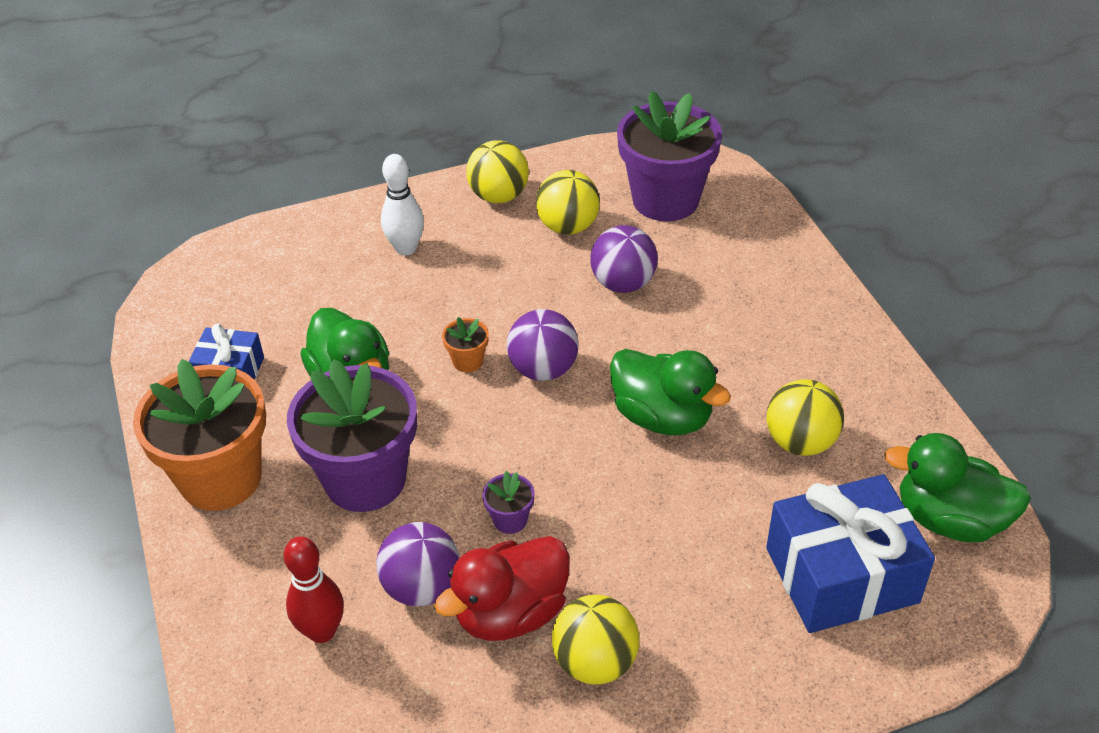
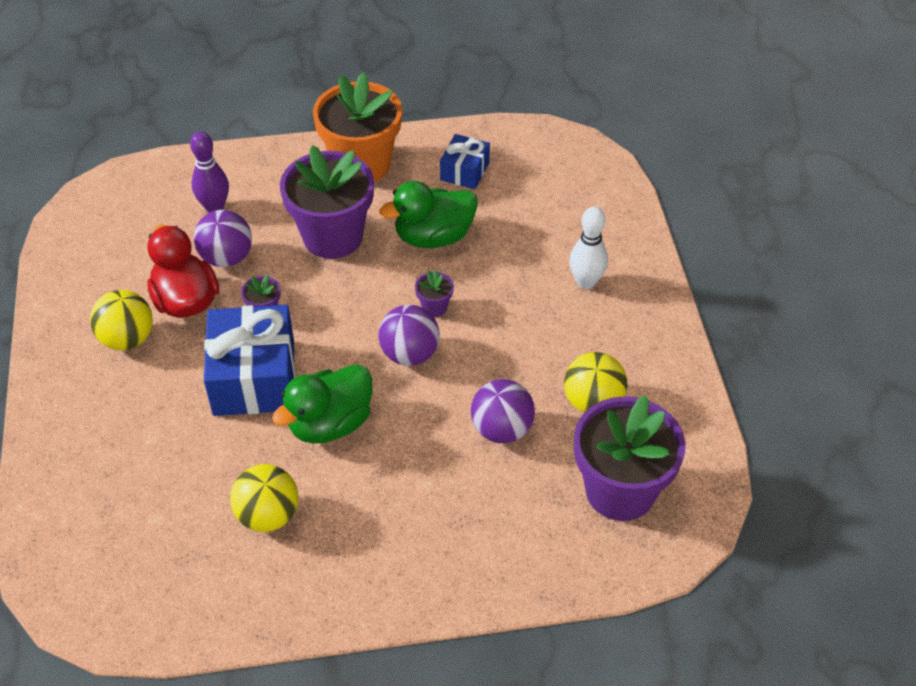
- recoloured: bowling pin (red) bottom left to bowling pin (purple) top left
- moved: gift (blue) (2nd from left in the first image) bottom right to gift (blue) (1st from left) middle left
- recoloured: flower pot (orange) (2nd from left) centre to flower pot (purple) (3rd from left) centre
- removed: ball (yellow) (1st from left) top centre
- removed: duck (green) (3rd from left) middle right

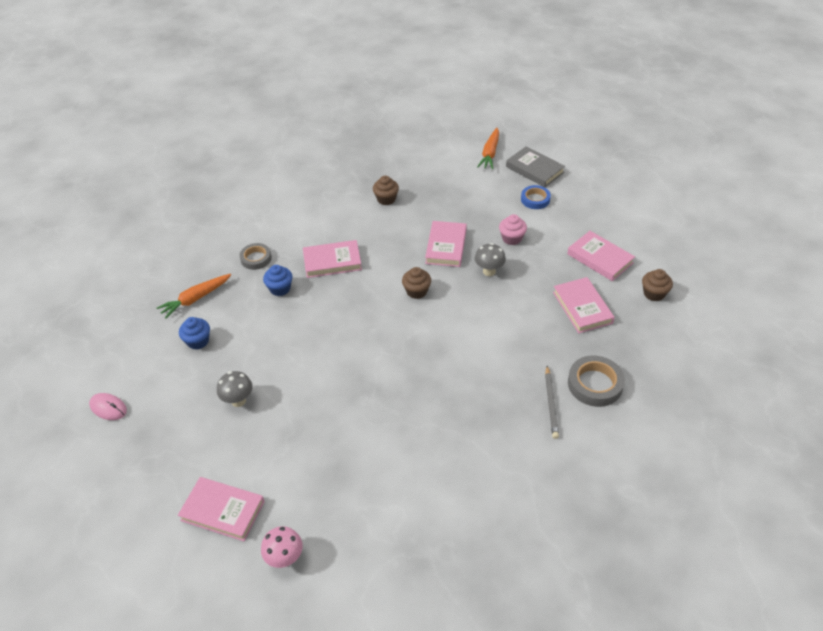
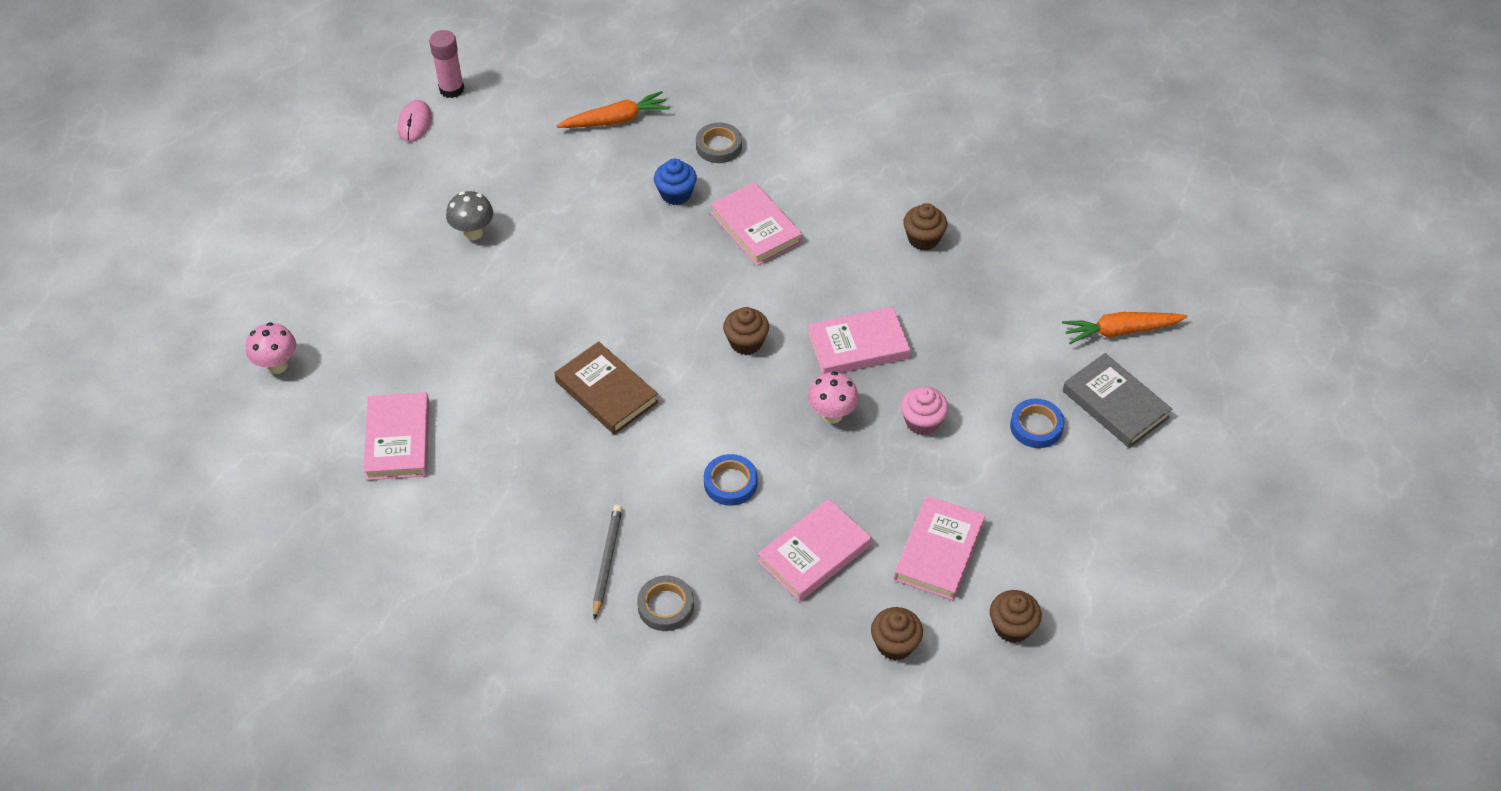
- moved: book (pink) (1st from left) bottom left to middle left
- added: glue stick (pink) top left
- added: book (brown) centre
- turned: carrot (orange) (1st from left) middle left = top centre 135 degrees clockwise
- turned: pencil (grey) middle right = bottom centre 120 degrees clockwise
- resized: tape (grey) (2nd from left in the first image) middle right = bottom centre x0.67
- added: tape (blue) (1st from left) centre
- recoloured: mushroom (grey) (2nd from left) centre to mushroom (pink) (2nd from left) centre
- added: cupcake (brown) (4th from left) bottom right
- turned: book (grey) top centre = middle right 60 degrees counterclockwise
- removed: cupcake (blue) (1st from left) middle left

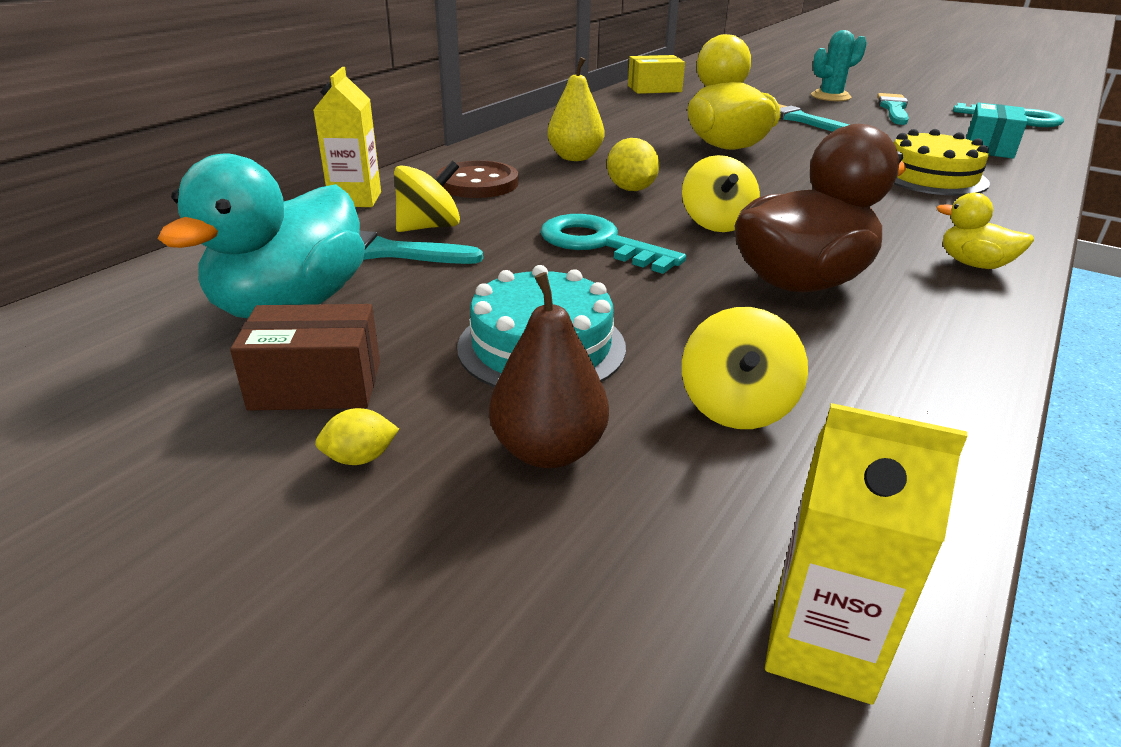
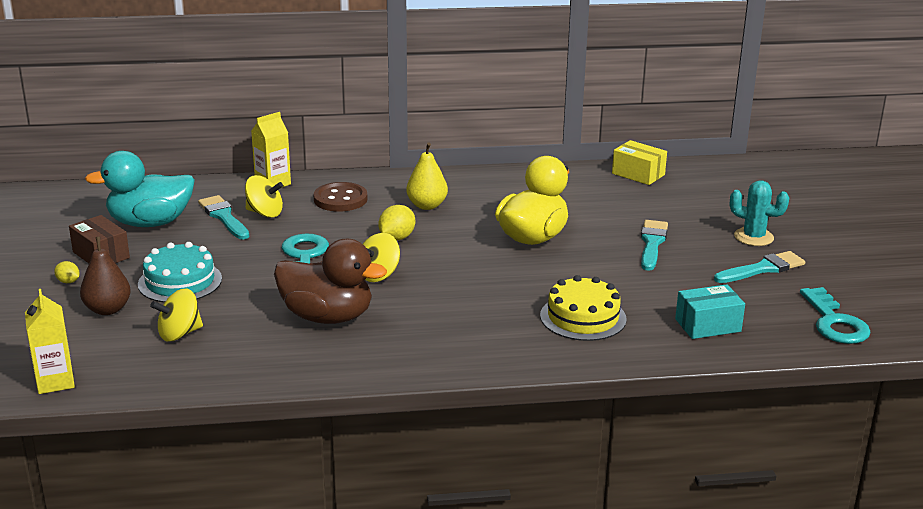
- removed: duck (yellow) (2nd from left) top right

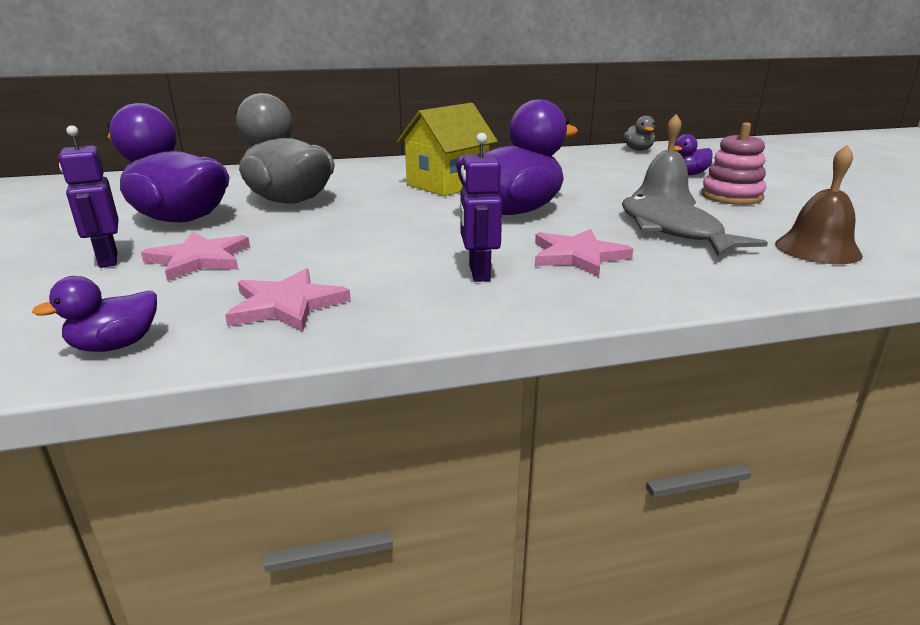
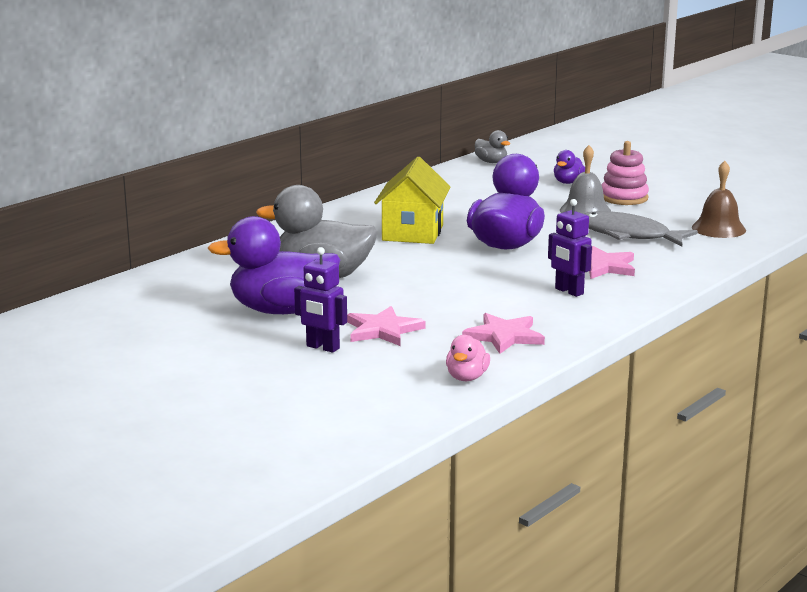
- recoloured: duck (purple) (1st from left) middle left to duck (pink) centre

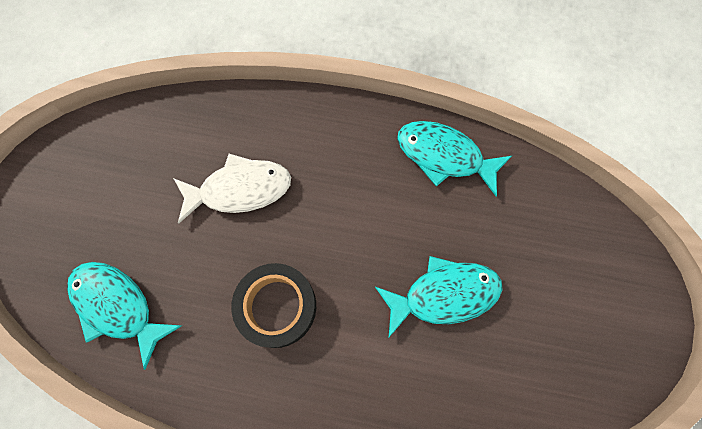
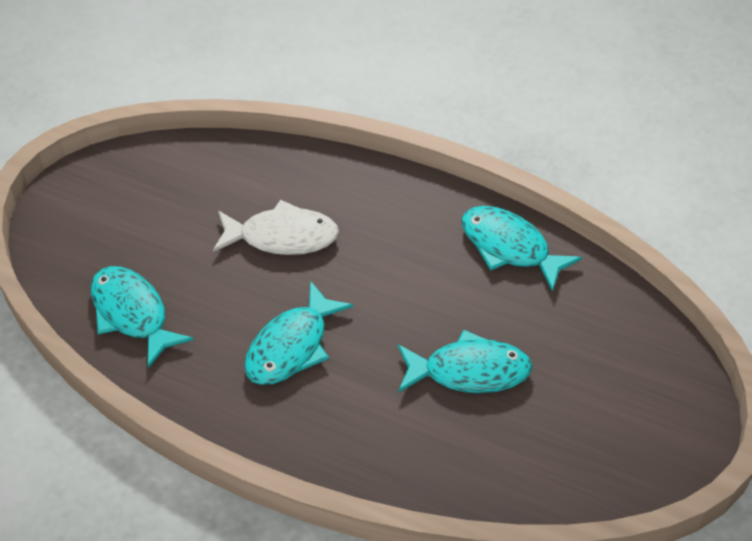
- replaced: tape (black) bottom centre to fish (turquoise) (2nd from left) centre

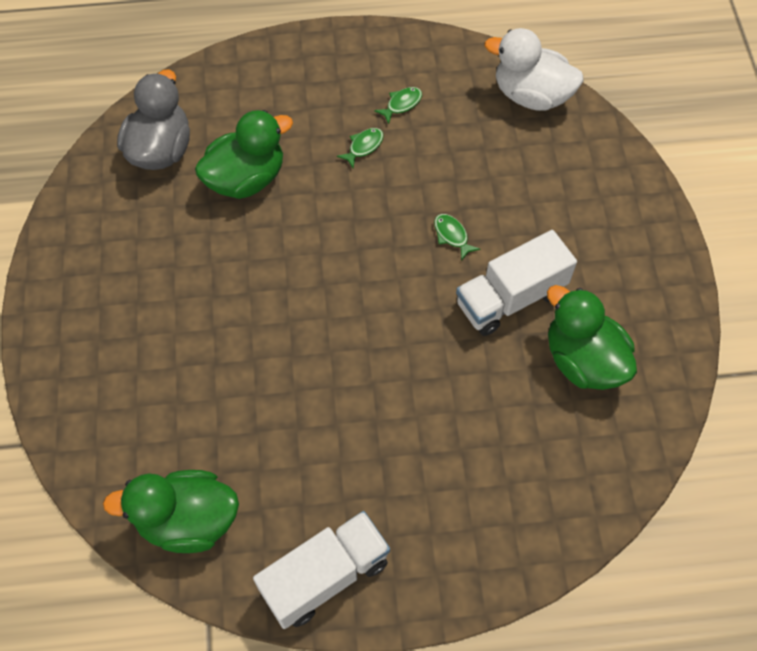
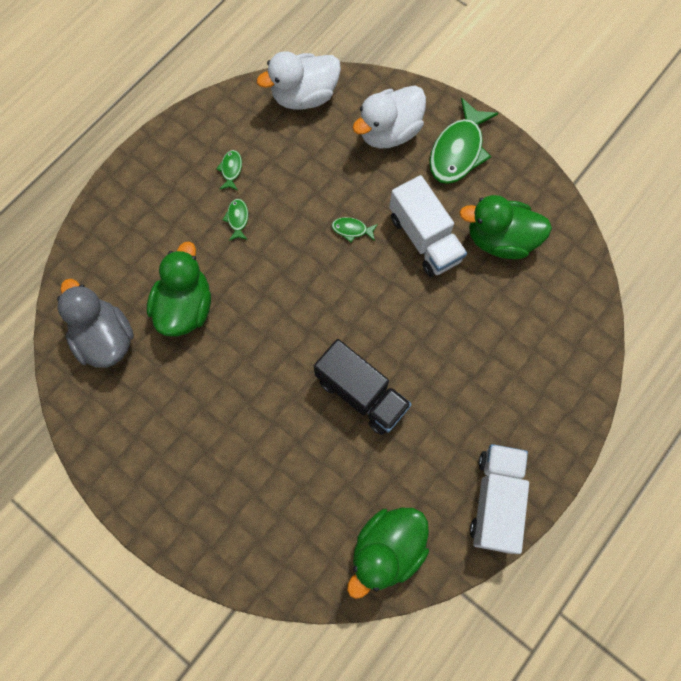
- added: truck (black) centre
- added: duck (white) (2nd from left) top centre
- turned: truck (white) (2nd from left in the first image) middle right = top centre 45 degrees counterclockwise
- added: fish (green) (4th from left) top right

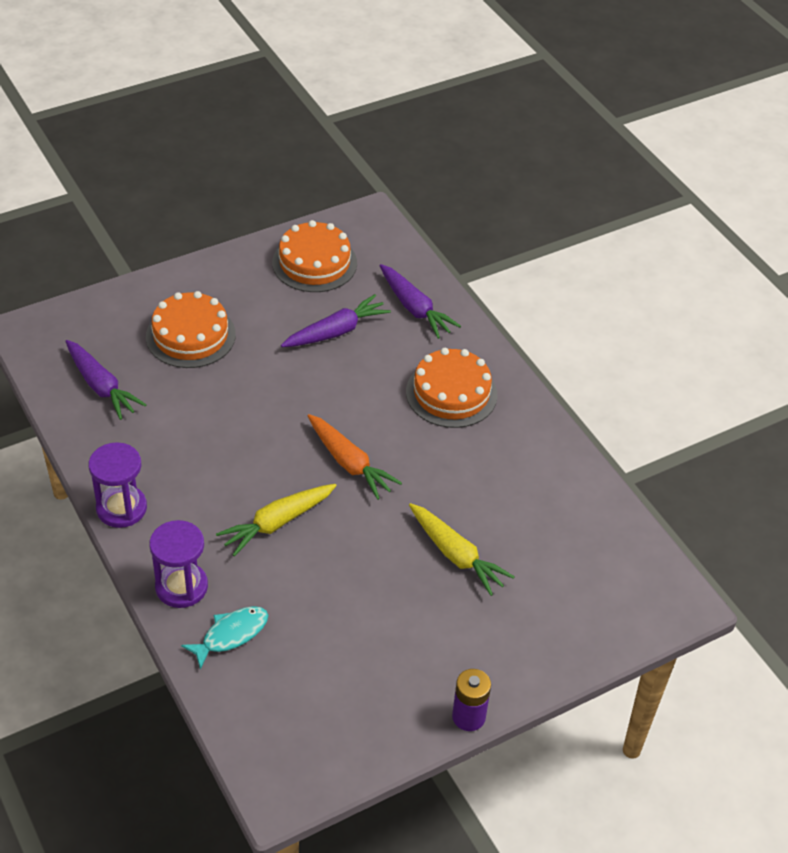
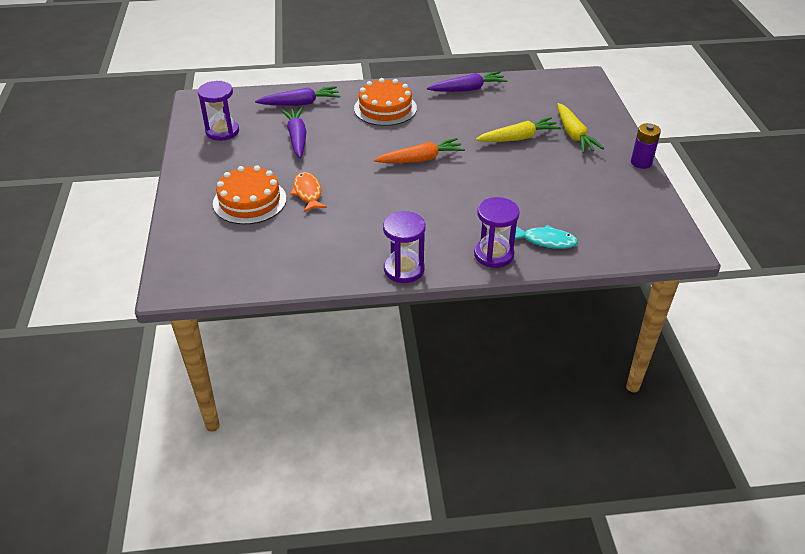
- replaced: cake (orange) (2nd from left) top centre to hourglass (purple) (1st from left) top left
- added: fish (orange) centre
- moved: carrot (purple) (1st from left in the first image) middle left to carrot (purple) (3rd from left) top centre
- turned: fish (turquoise) bottom left = middle right 120 degrees clockwise
- moved: carrot (yellow) (1st from left in the first image) centre to carrot (yellow) (2nd from left) top right

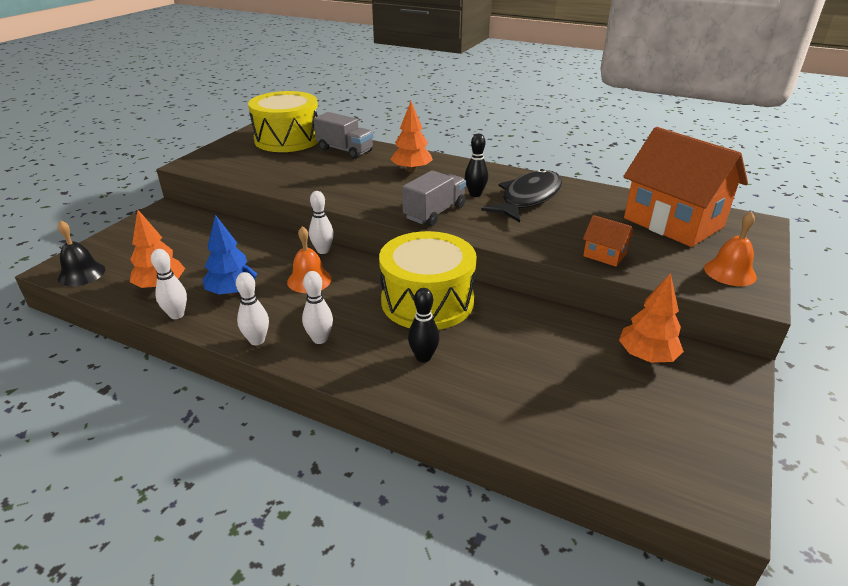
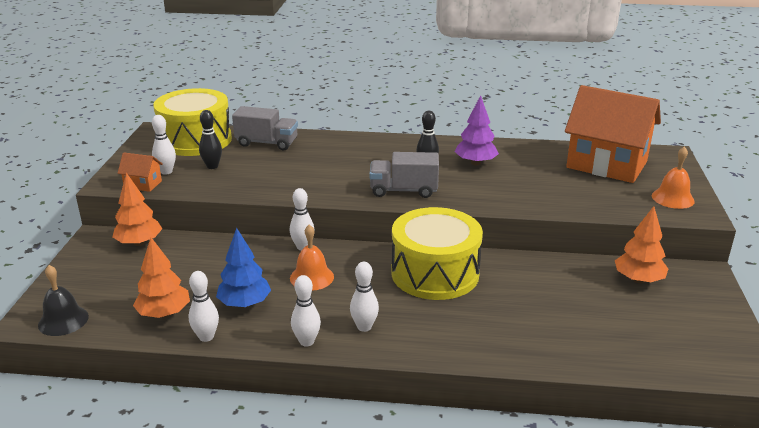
- moved: tree (orange) (2nd from left in the first image) top centre to tree (orange) (1st from left) middle left
- moved: house (orange) (1st from left) middle right to middle left
- added: bowling pin (white) (1st from left) middle left
- moved: bowling pin (black) (1st from left) centre to top left
- turned: truck (grey) (2nd from left) centre = centre 105 degrees counterclockwise
- replaced: fish (black) centre to tree (purple) top centre

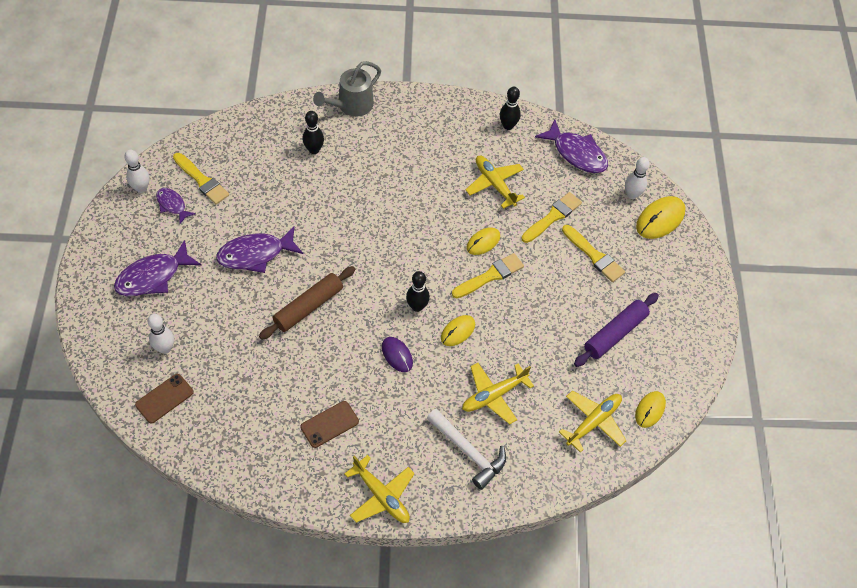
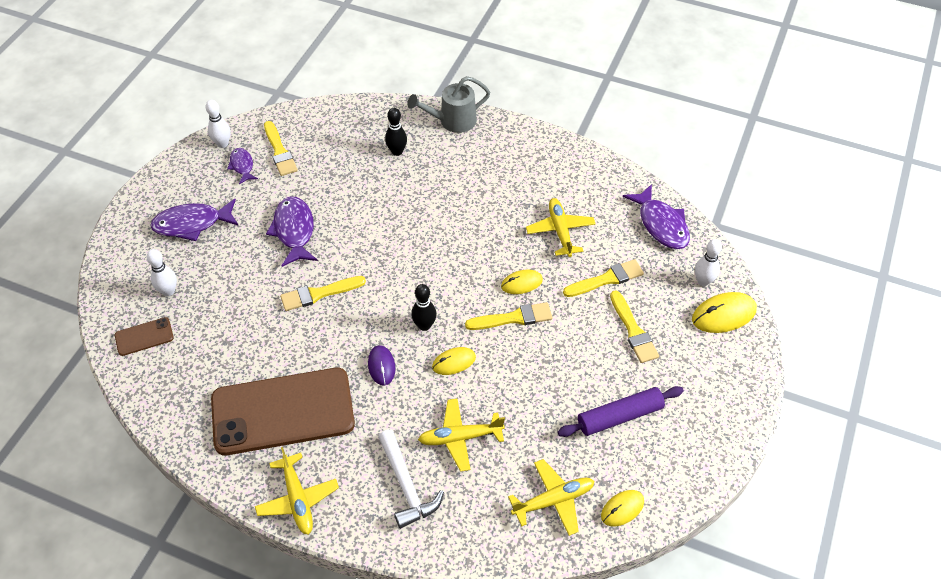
- resized: phone (brown) (2nd from left) bottom centre = bottom left x2.40
- turned: fish (purple) (3rd from left) middle left = middle left 75 degrees clockwise
- replaced: rolling pin (brown) centre to brush (yellow) (2nd from left) centre
- removed: bowling pin (black) (3rd from left) top centre

